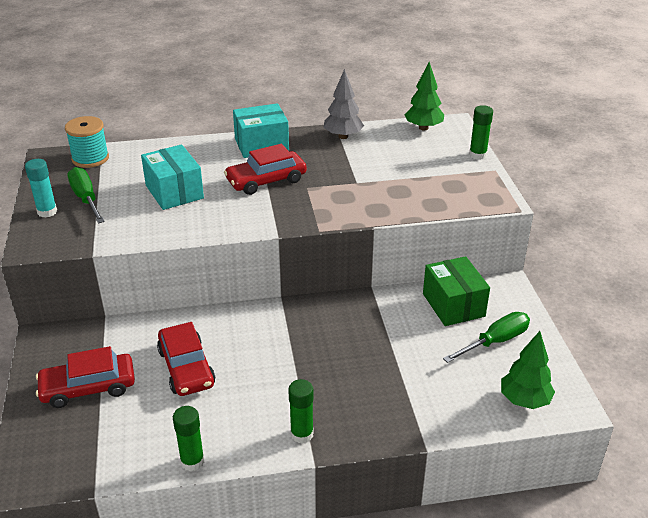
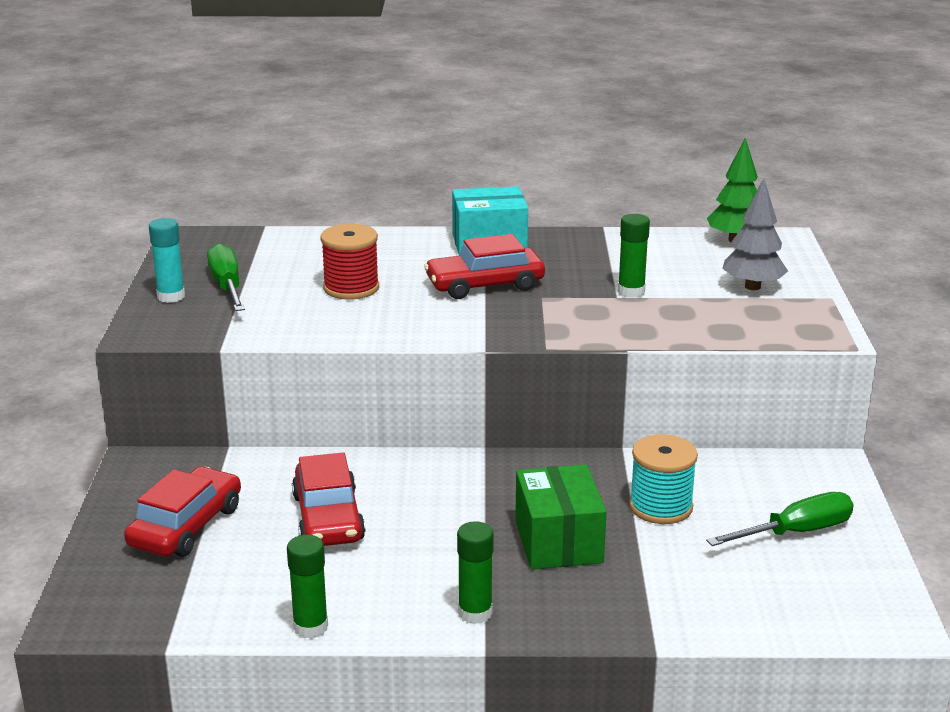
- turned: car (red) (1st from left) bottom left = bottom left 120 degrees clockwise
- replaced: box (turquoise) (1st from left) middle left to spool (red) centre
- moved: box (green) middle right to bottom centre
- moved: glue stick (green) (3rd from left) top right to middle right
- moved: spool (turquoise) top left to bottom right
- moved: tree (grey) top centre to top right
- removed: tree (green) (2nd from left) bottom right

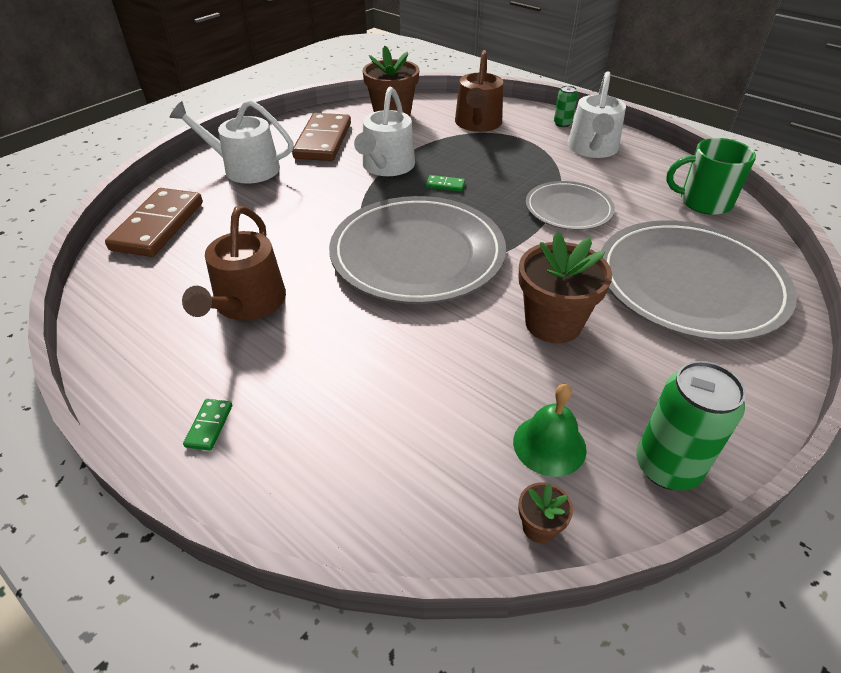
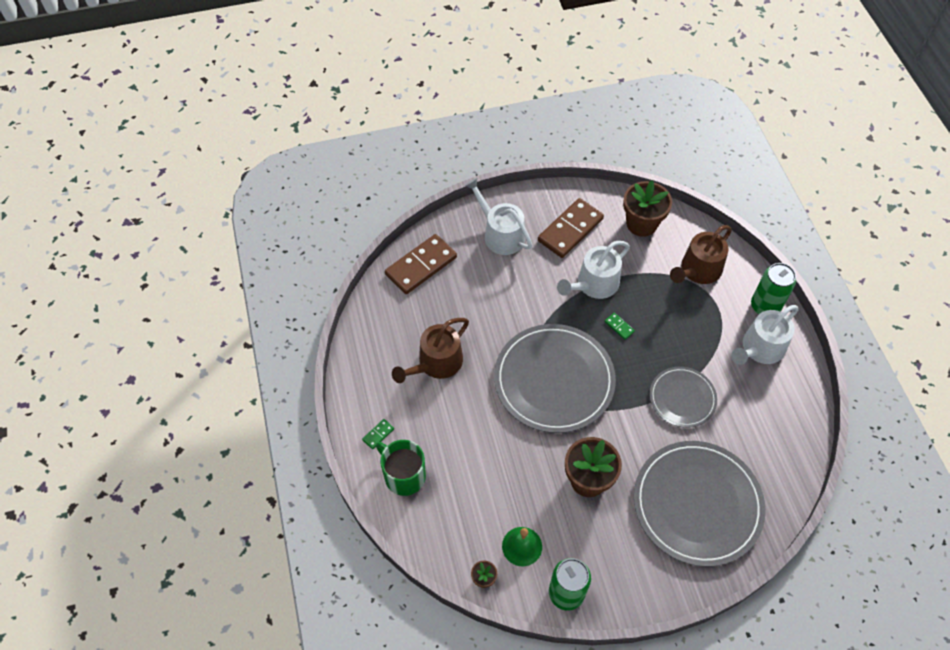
- moved: mug (green) top right to bottom centre
- resized: can (green) (1st from left in the first image) top right = middle right x1.88

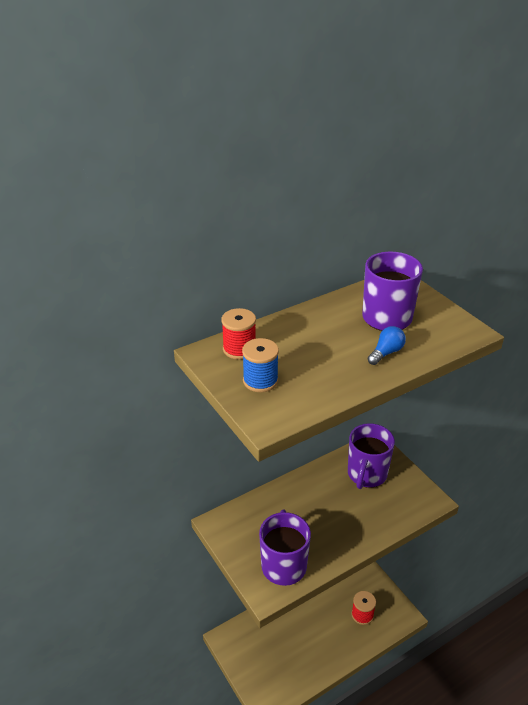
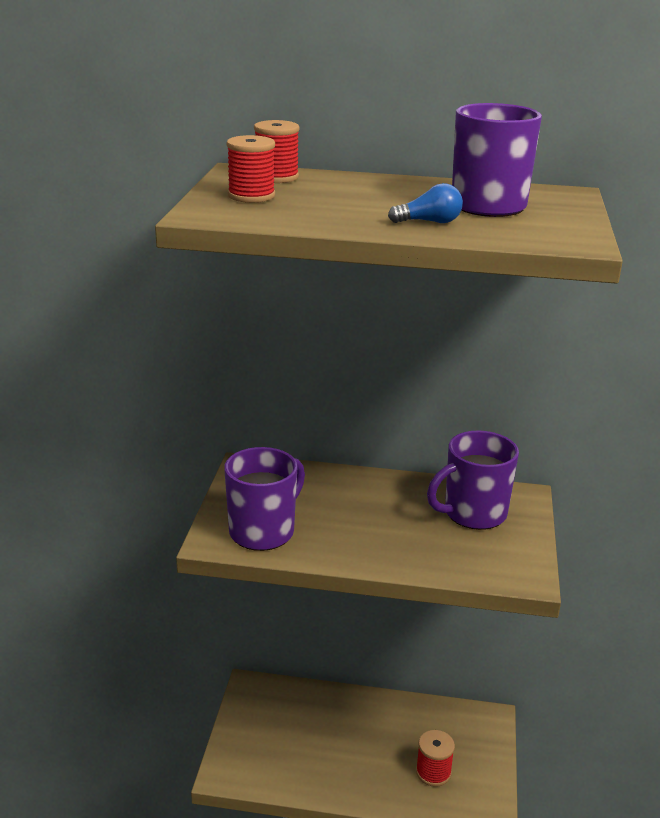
- recoloured: spool (blue) centre to spool (red) (1st from left) top centre

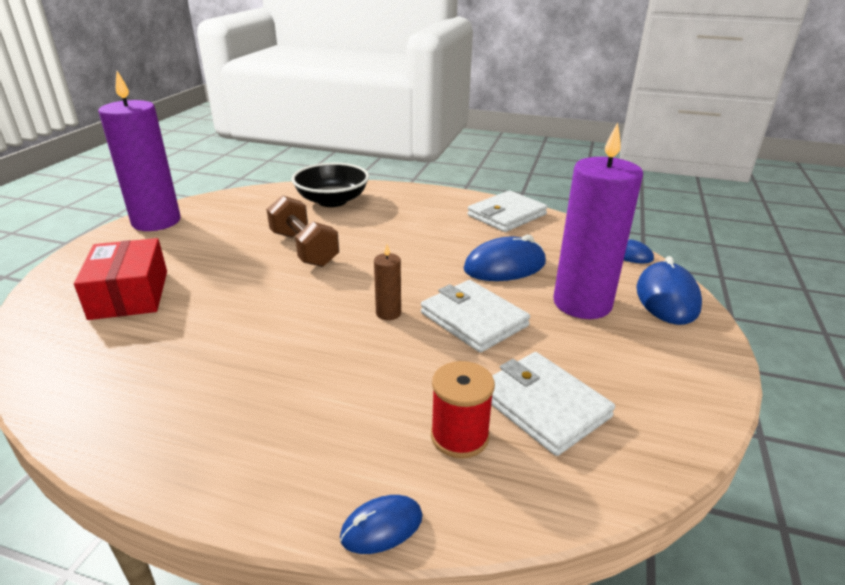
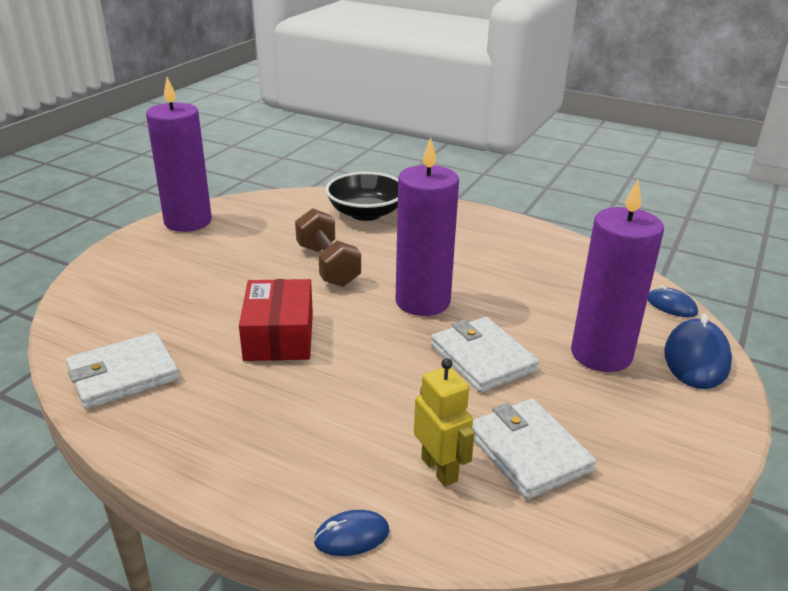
- moved: wallet (white) (2nd from left in the first image) centre to wallet (white) (1st from left) middle left
- moved: box (red) middle left to centre
- added: candle (purple) (2nd from left) centre
- replaced: spool (red) bottom centre to robot (yellow) bottom centre
- removed: candle (brown) centre
- removed: mouse (blue) (2nd from left) centre

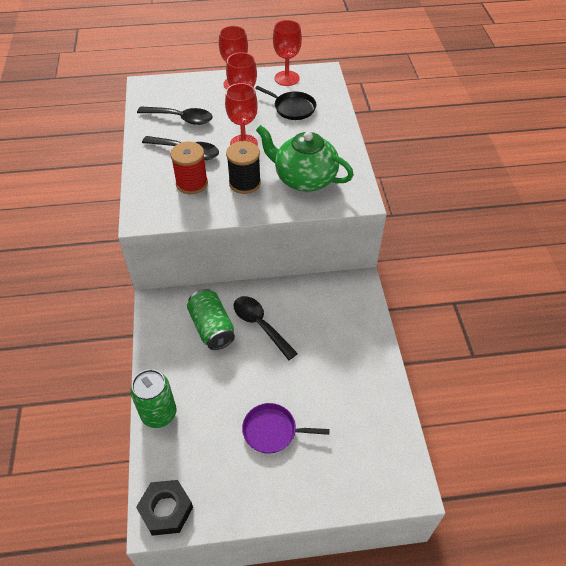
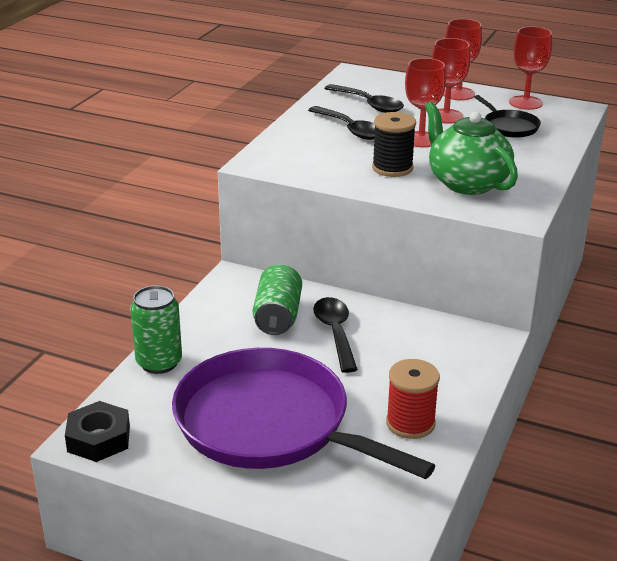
- resized: pan (purple) bottom centre = bottom centre x2.41
- moved: spool (red) top centre to bottom right

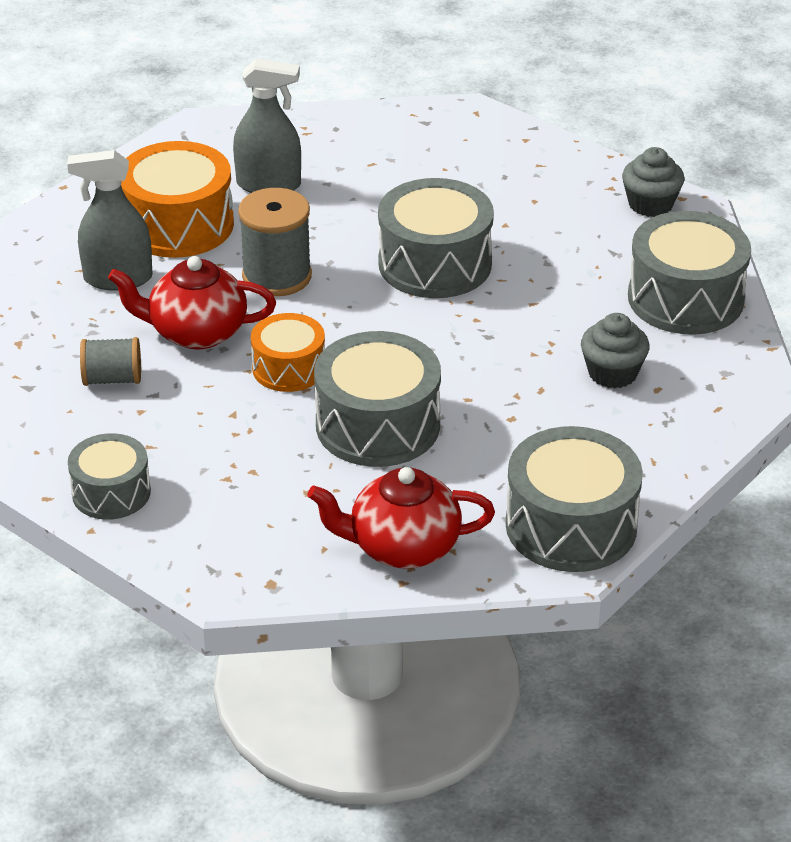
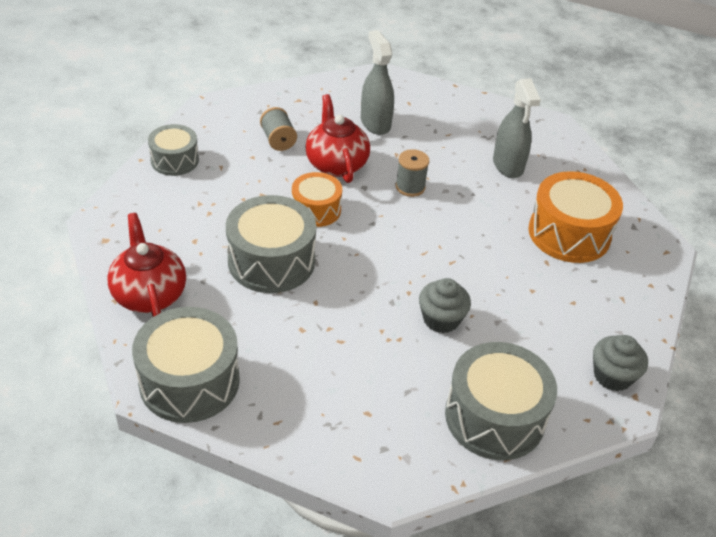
- resized: spool (grey) (2nd from left) top centre = top centre x0.63
- moved: cupcake (grey) (1st from left) middle right to centre
- moved: drum (orange) (1st from left in the first image) top left to drum (orange) (2nd from left) middle right
- removed: drum (grey) (3rd from left) top centre

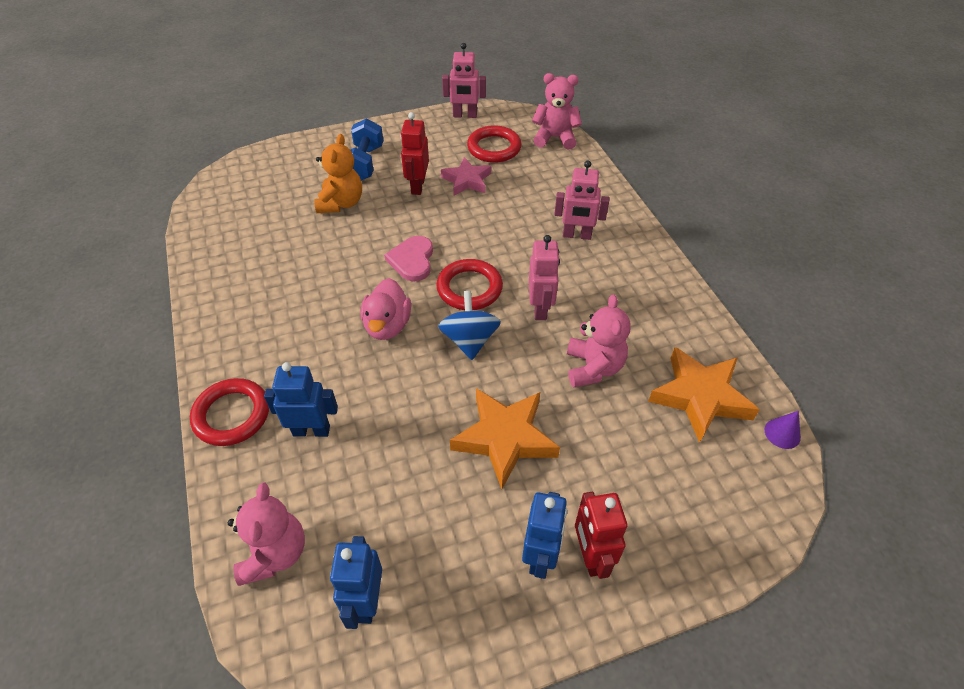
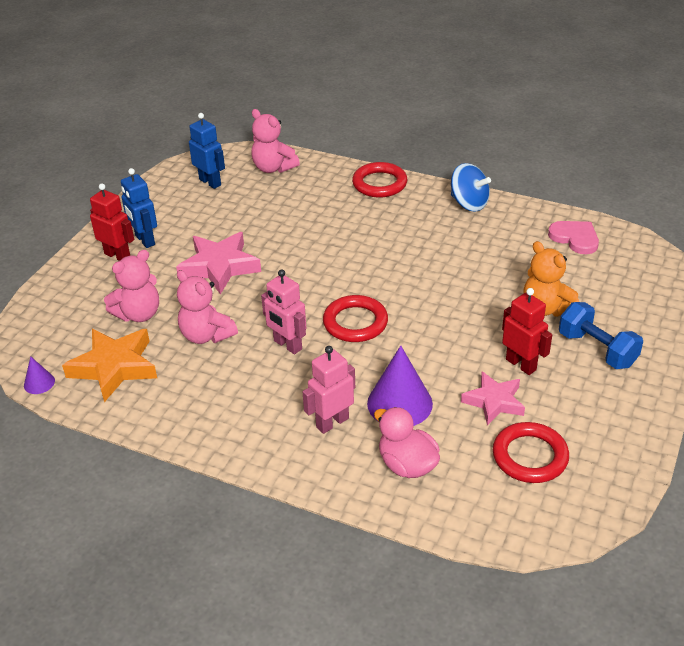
- moved: teddy bear (pink) (2nd from left in the first image) top centre to teddy bear (pink) (1st from left) middle left
- recoloured: star (orange) (1st from left) centre to star (pink) (1st from left) middle left
- added: cone (purple) (2nd from left) centre
- moved: duck (pink) centre to bottom centre
- moved: spinning top (blue) centre to top right
- moved: heart (pink) centre to middle right
- removed: robot (blue) (1st from left) middle left
- removed: robot (pink) (1st from left) top centre

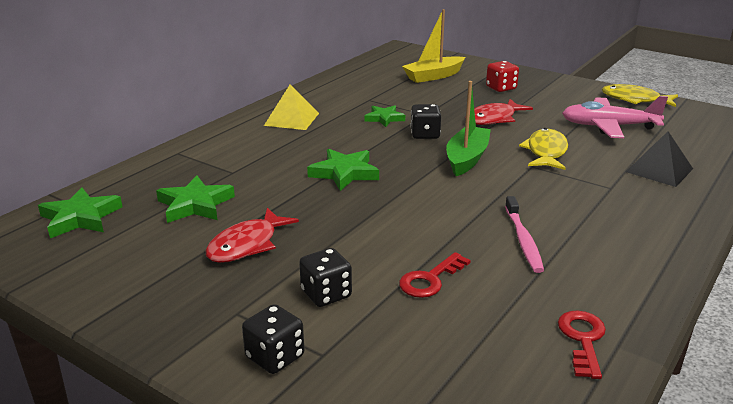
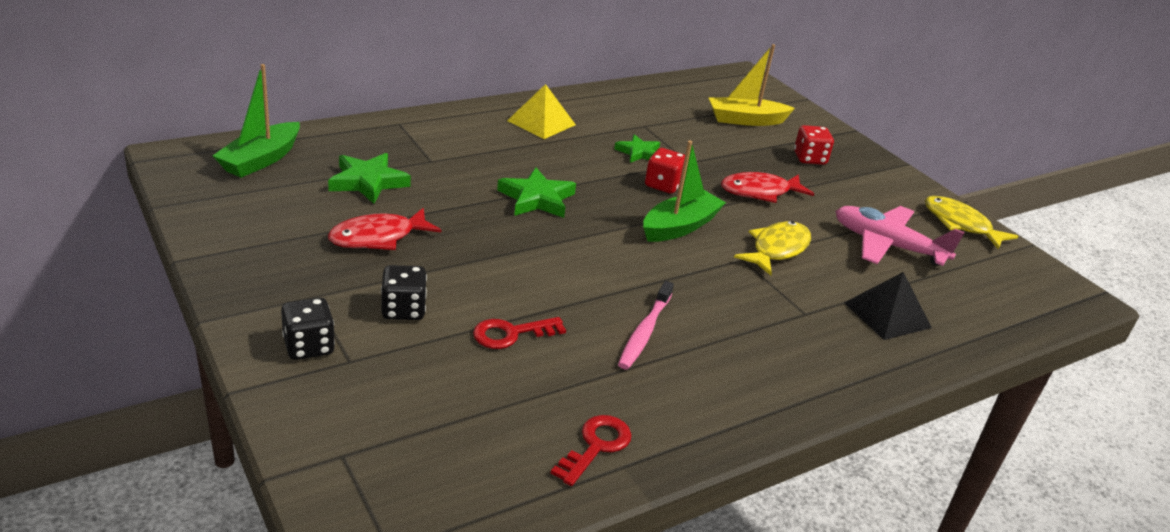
- replaced: star (green) (1st from left) middle left to boat (green) (1st from left) top left
- recoloured: dice (black) (3rd from left) top centre to dice (red) (1st from left) top centre

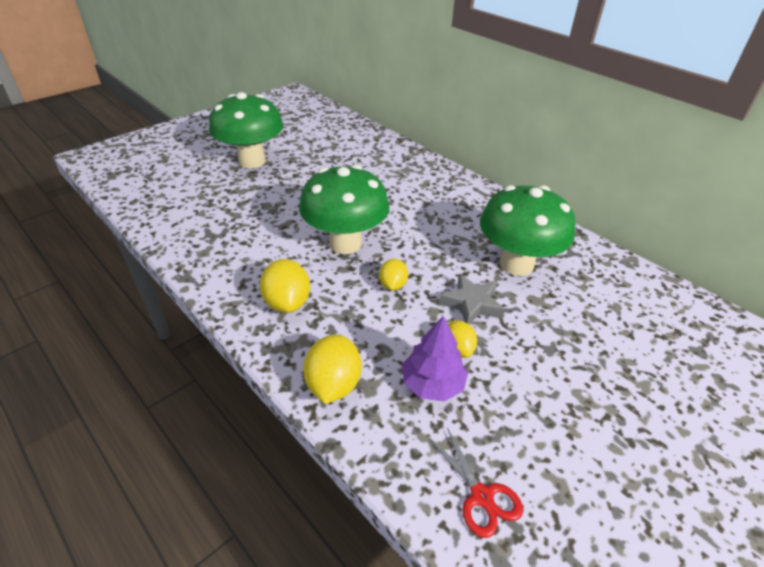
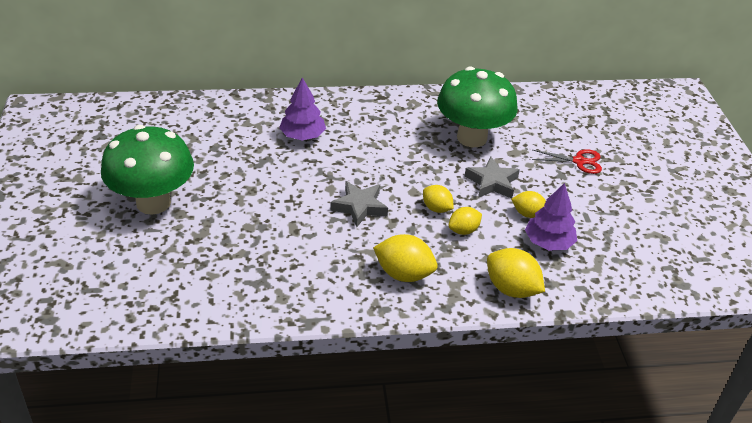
- added: tree (purple) (1st from left) top centre
- replaced: mushroom (green) (2nd from left) centre to star (grey) (1st from left) centre
- added: lemon (yellow) (3rd from left) centre
- moved: scissors (red) bottom centre to middle right

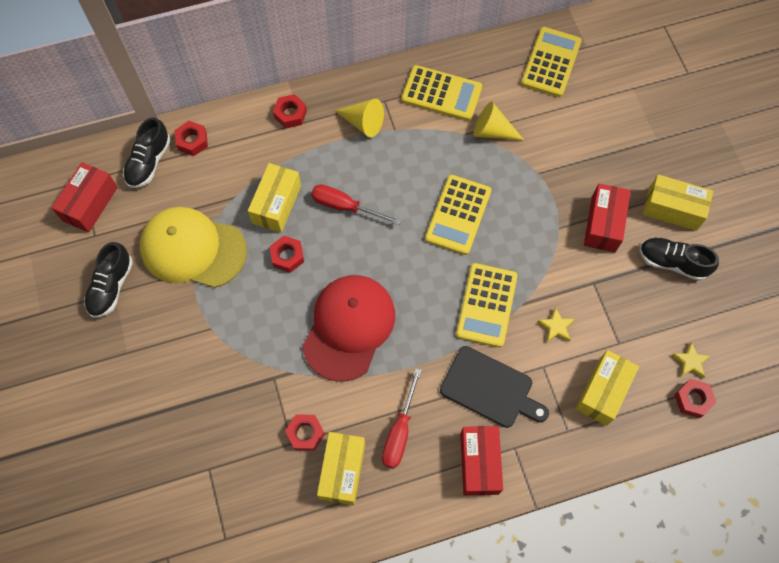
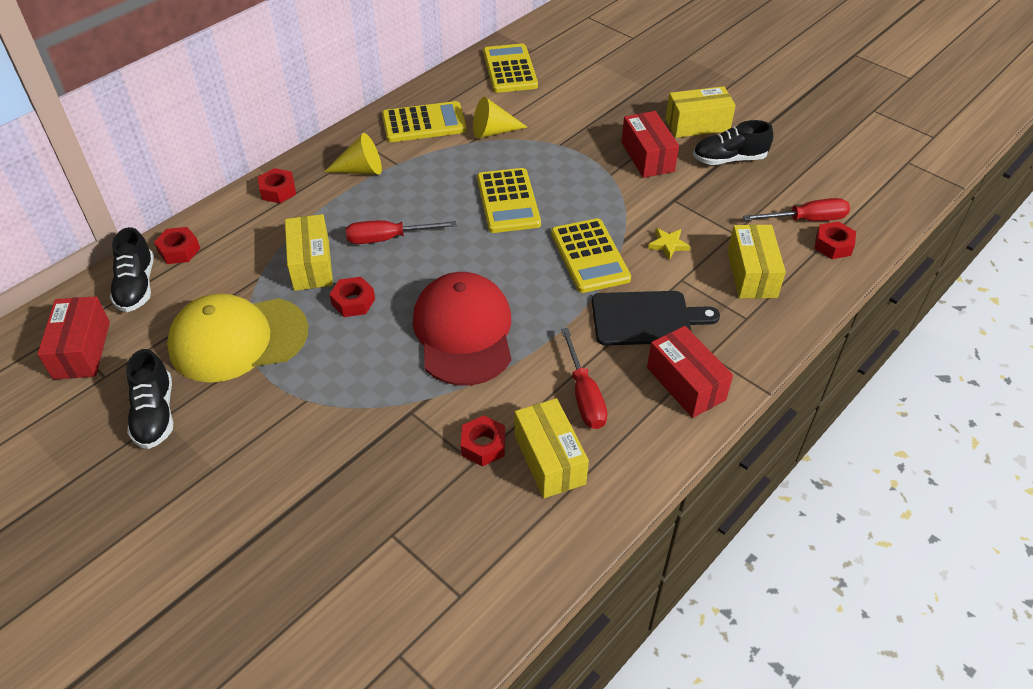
- replaced: star (yellow) (2nd from left) middle right to screwdriver (red) (3rd from left) top right

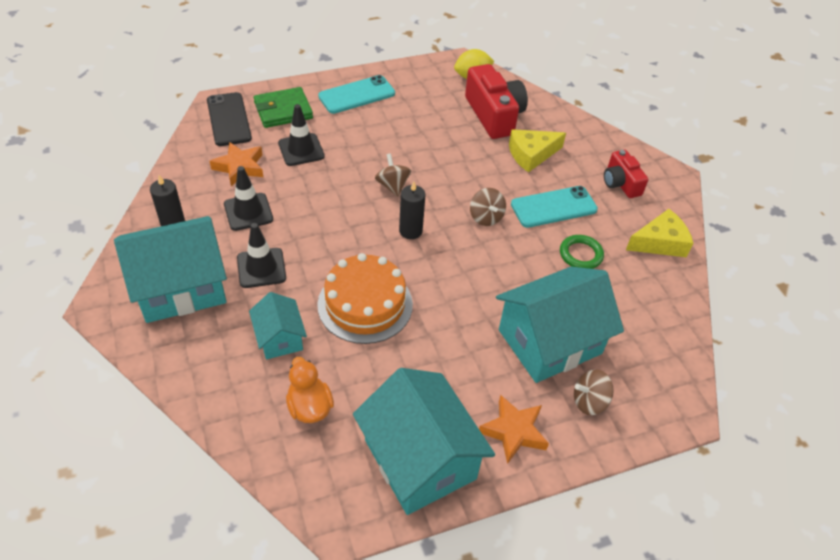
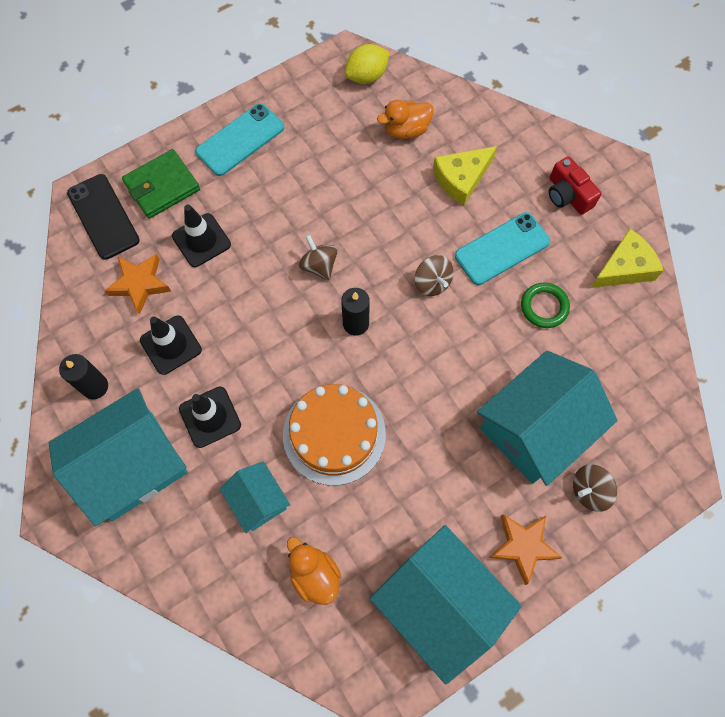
- replaced: camera (red) (1st from left) top centre to duck (orange) (2nd from left) top centre

